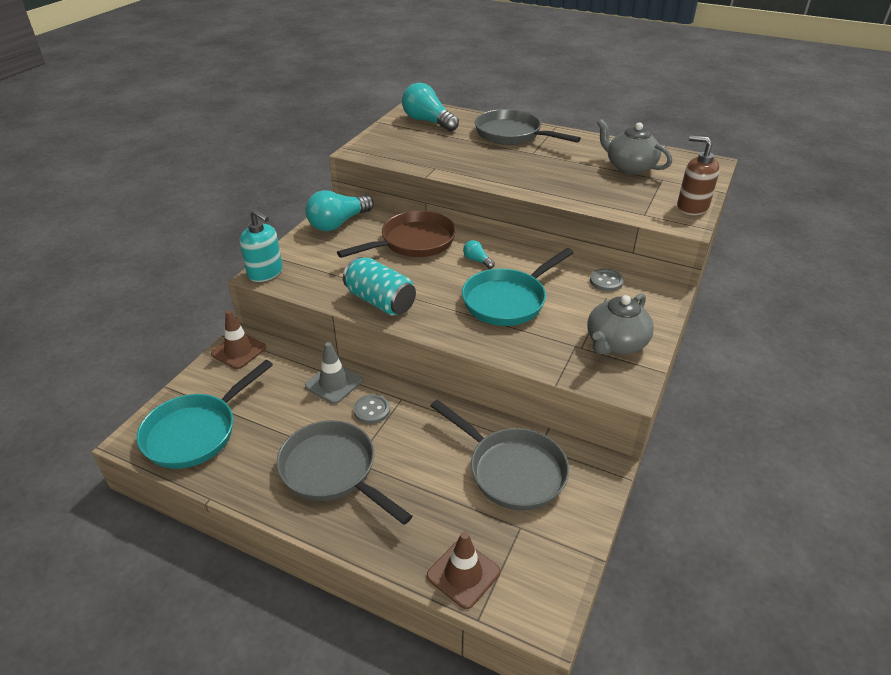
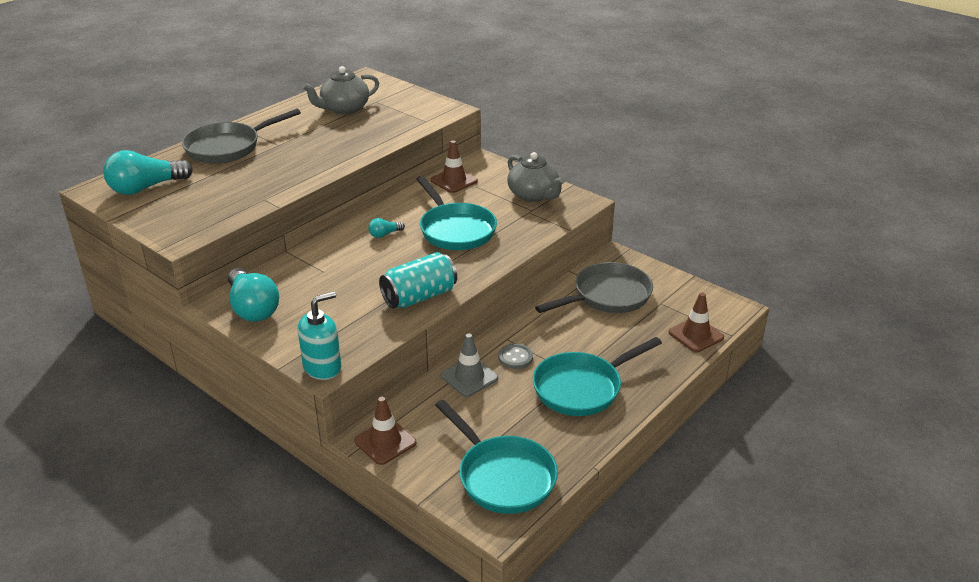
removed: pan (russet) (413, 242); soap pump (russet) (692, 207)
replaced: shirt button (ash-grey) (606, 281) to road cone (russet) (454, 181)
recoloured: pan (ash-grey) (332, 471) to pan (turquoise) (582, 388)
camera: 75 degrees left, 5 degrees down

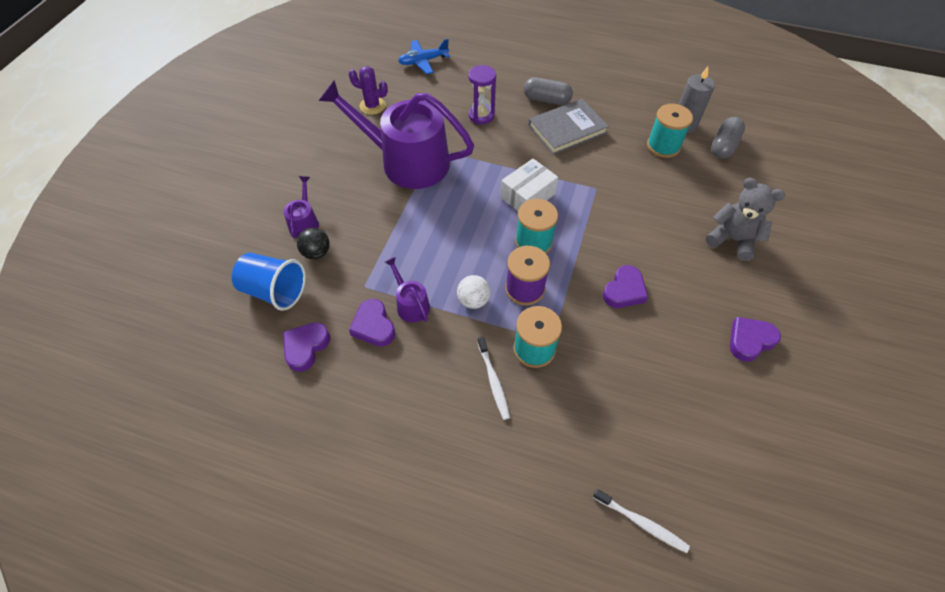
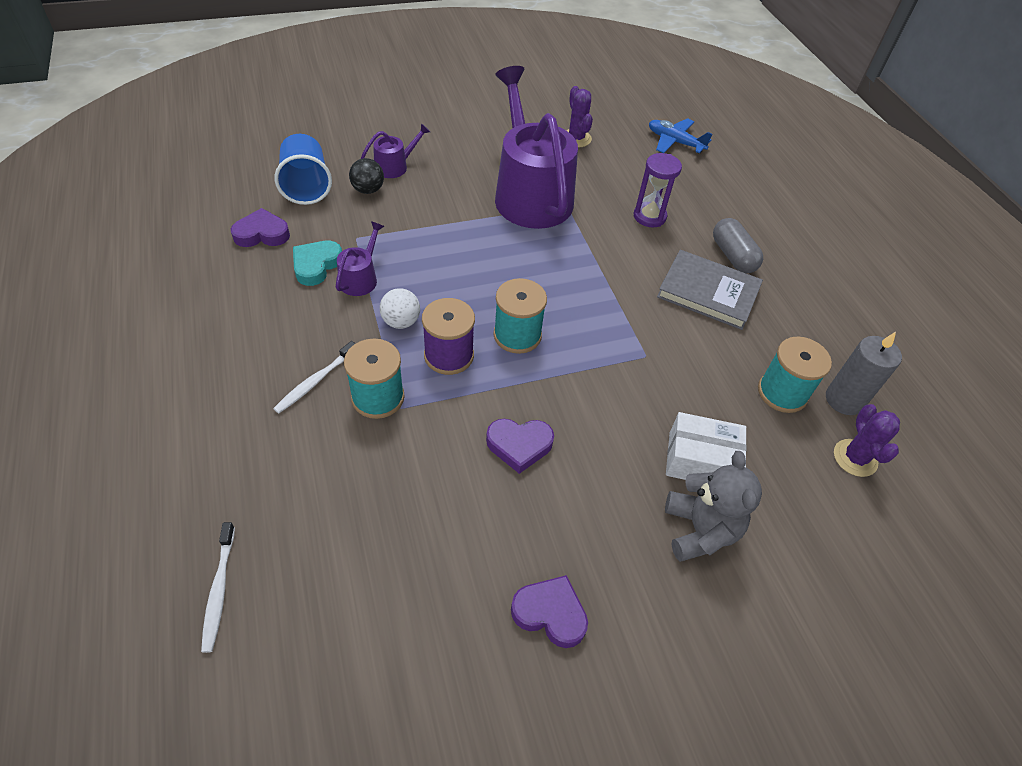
moved: box (snow-white) (527, 196) to (700, 460)
replaced: pill shape (ash-grey) (724, 146) to cactus (royal purple) (855, 458)
recoloured: heart (royal purple) (373, 326) to heart (turquoise) (316, 265)
camera: 50 degrees right, 5 degrees down

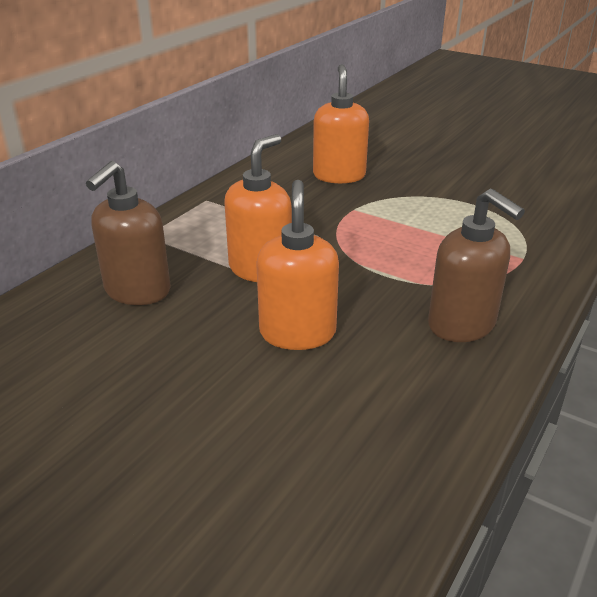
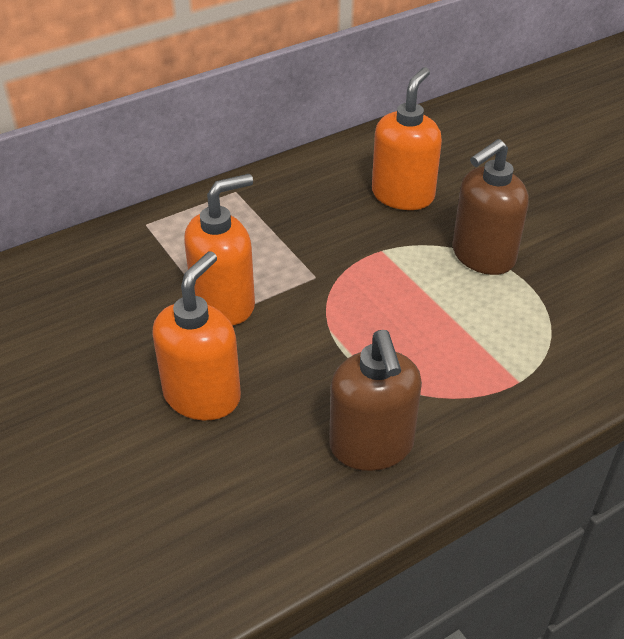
moved: soap pump (russet) (137, 291) to (482, 256)
camera: 25 degrees right, 10 degrees up

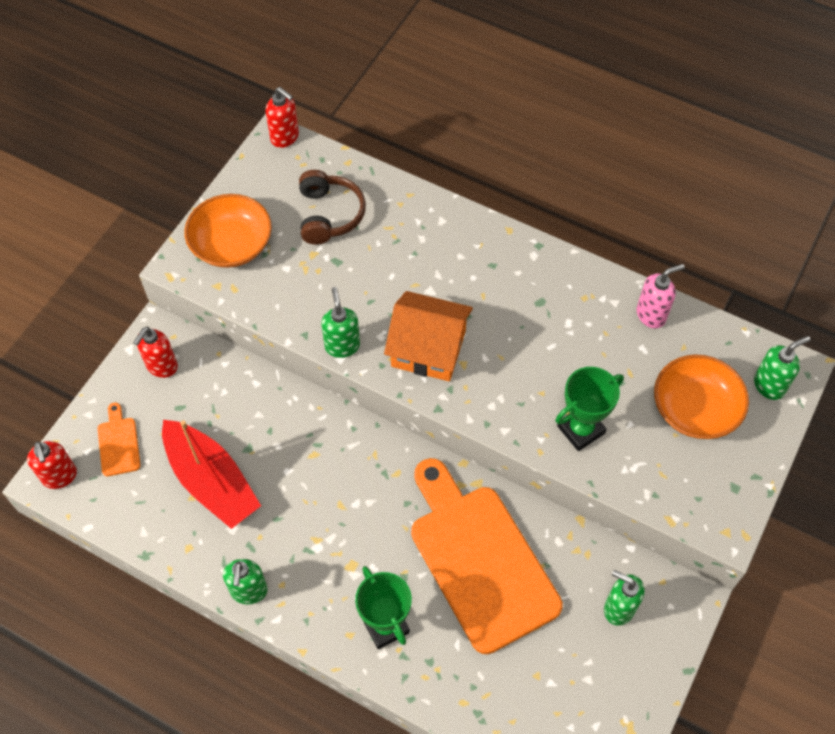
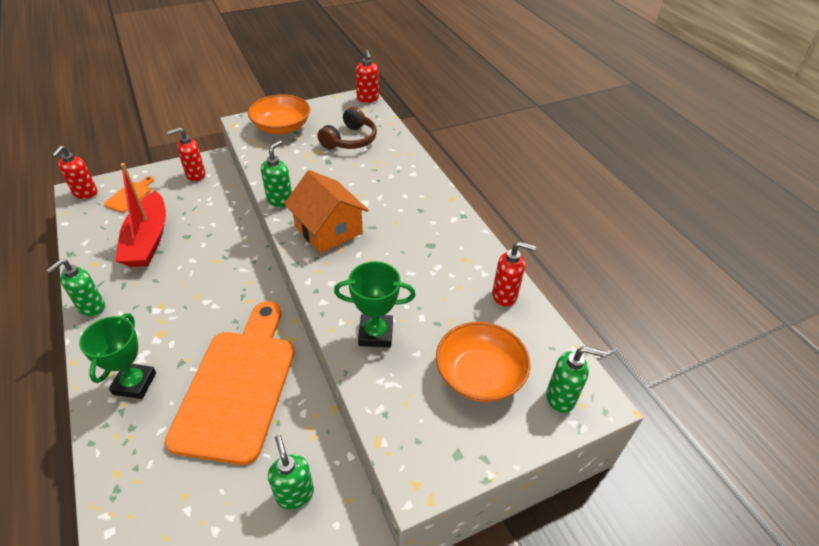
recoloured: soap pump (rosy) (651, 315) to soap pump (scarlet) (505, 295)
camera: 35 degrees right, 15 degrees down

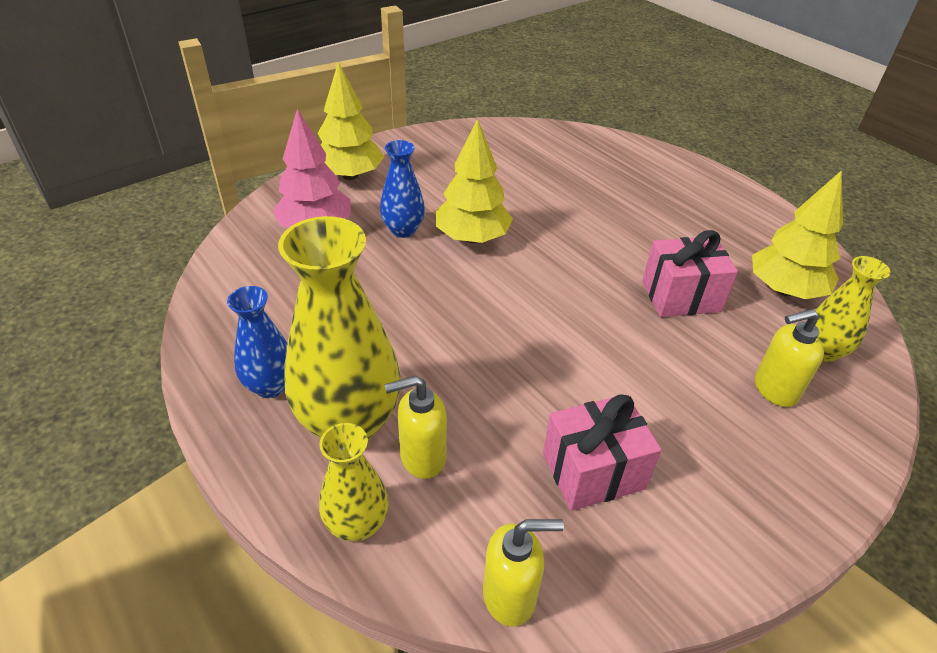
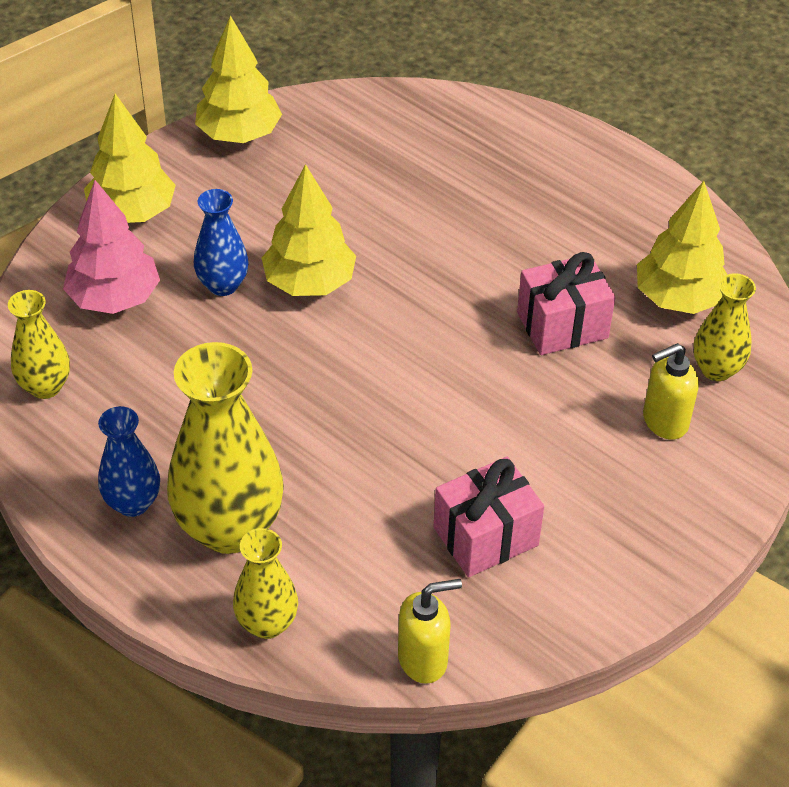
removed: soap pump (yellow) (422, 457)
added: flower vase (yellow) (45, 386); fir tree (yellow) (239, 135)
camera: 10 degrees left, 5 degrees up

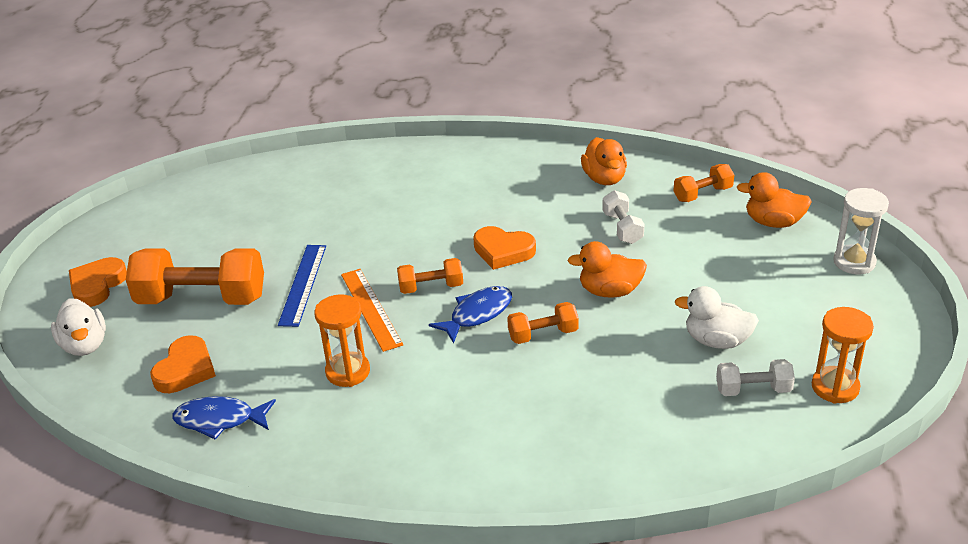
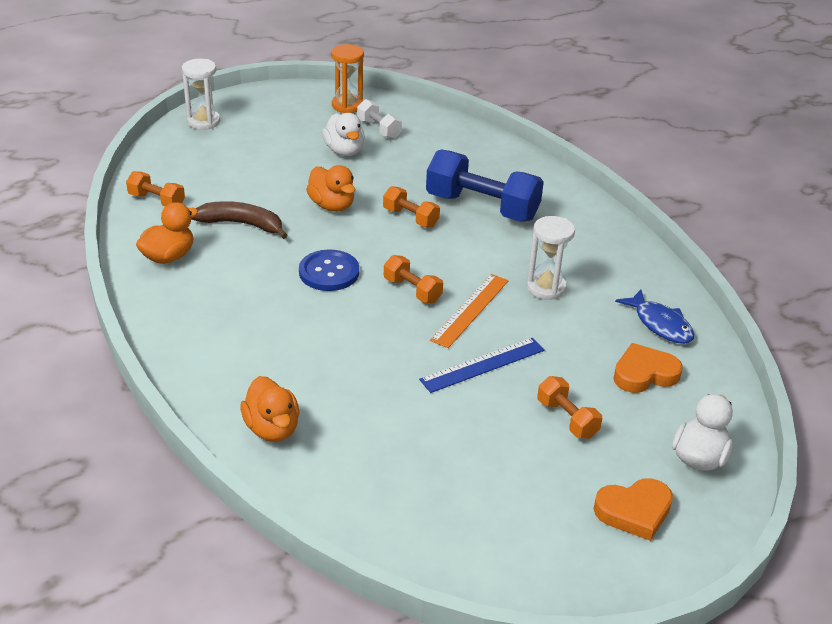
removed: fish (cobalt) (477, 314)
added: dumbbell (cobalt) (482, 207)
moved: duck (orange-coloured) (773, 222) to (272, 428)
replaced: heart (orange-coloured) (503, 251) to shirt button (cobalt) (329, 272); dumbbell (snow-white) (622, 228) to banana (russet) (241, 224)
recoloured: sand timer (orange-coloured) (348, 371) to sand timer (snow-white) (546, 288)
resized: dumbbell (orange-coloured) (202, 299) = (567, 419) x0.51
camera: 130 degrees left, 0 degrees up

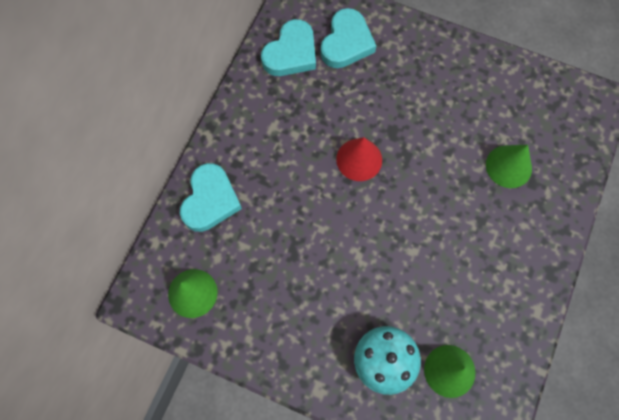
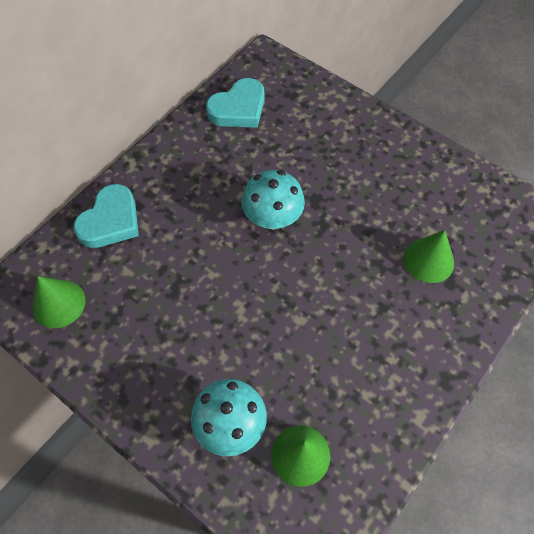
removed: heart (turquoise) (346, 42)
replaced: cone shape (scarlet) (359, 159) to mushroom (turquoise) (272, 218)
camera: 15 degrees right, 10 degrees down

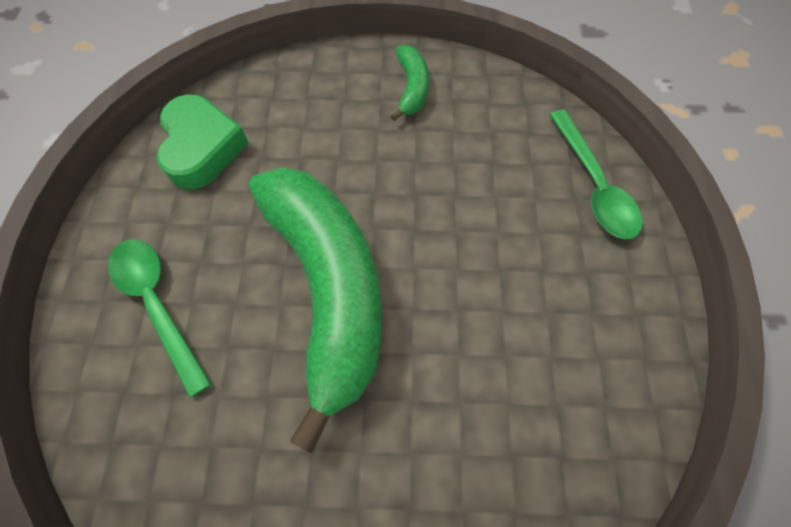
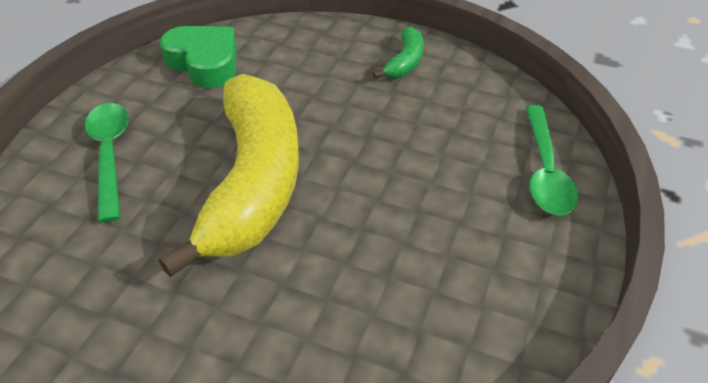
recoloured: banana (leaf-green) (328, 289) to banana (yellow) (253, 182)
turned: heart (leaf-green) (202, 148) = (204, 63) 60 degrees counterclockwise
camera: 20 degrees right, 20 degrees down

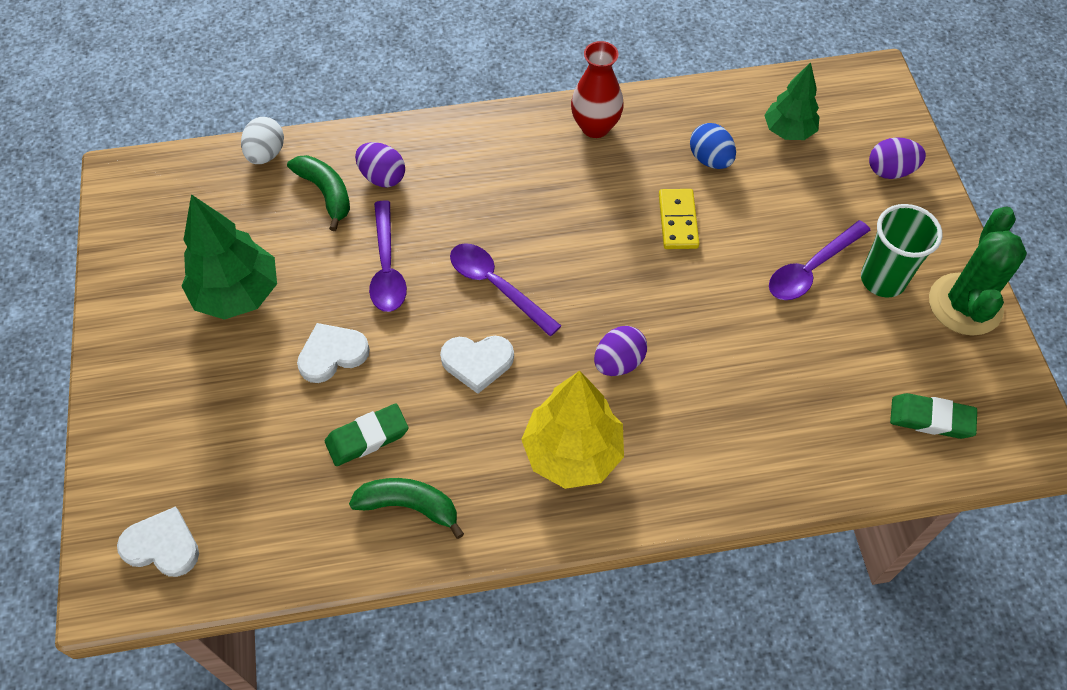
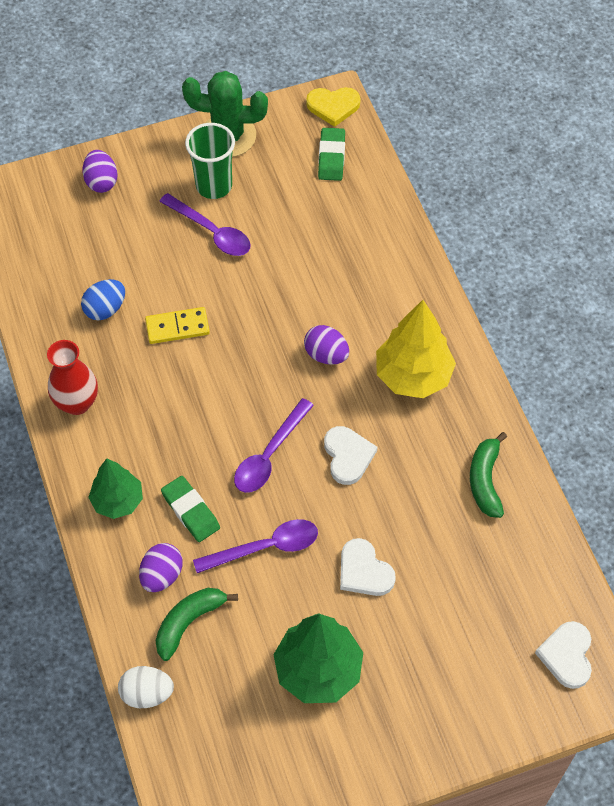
added: heart (yellow) (333, 106)
moved: gum eraser (leaf-green) (367, 437) to (190, 511); fir tree (leaf-green) (788, 131) to (118, 501)
camera: 100 degrees left, 0 degrees up

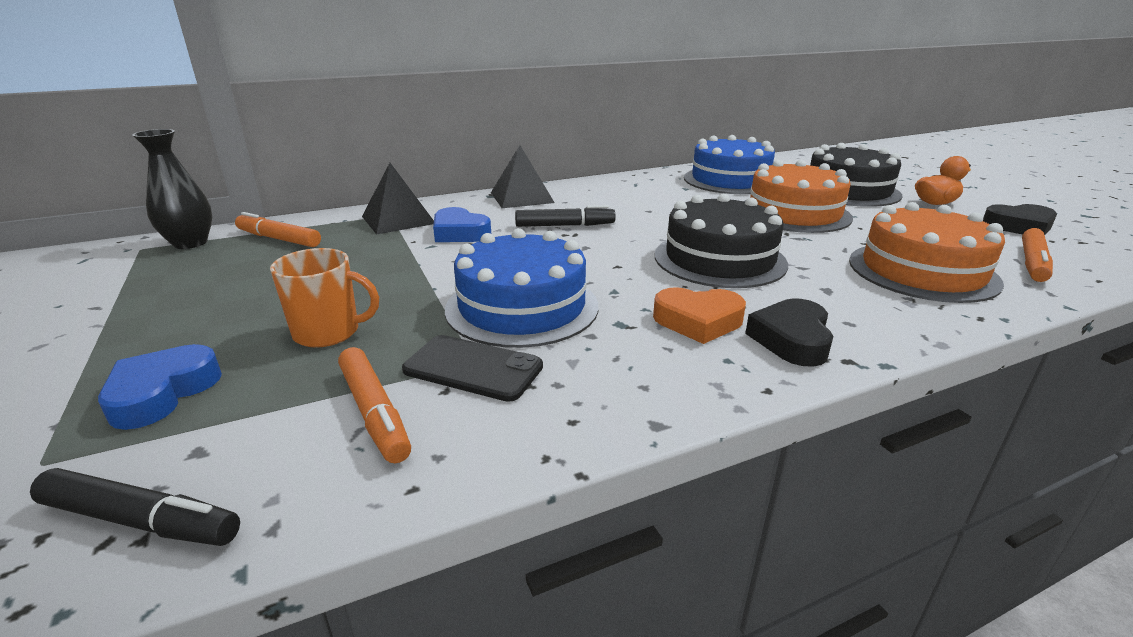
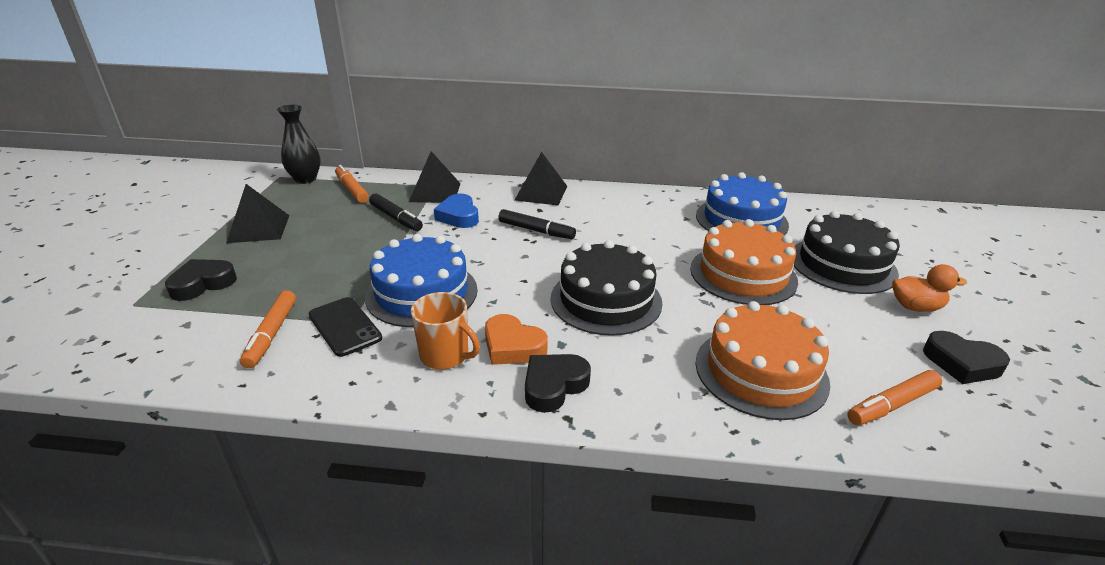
added: pyramid (jet-black) (258, 228)
moved: marker (jet-black) (140, 520) to (396, 218); mug (orange-coloured) (328, 332) to (445, 355)
recoloured: heart (cobalt) (162, 393) to heart (jet-black) (202, 284)
camera: 30 degrees right, 5 degrees up

